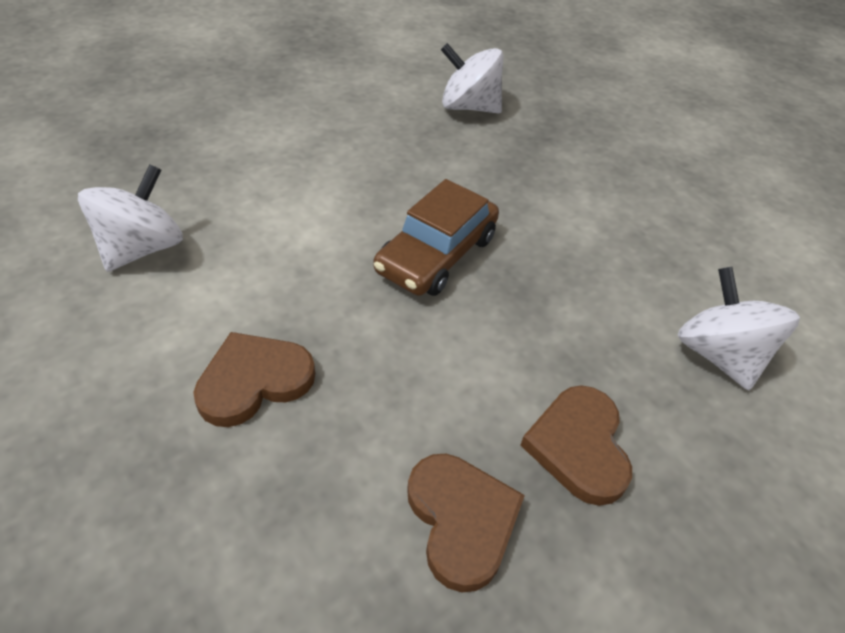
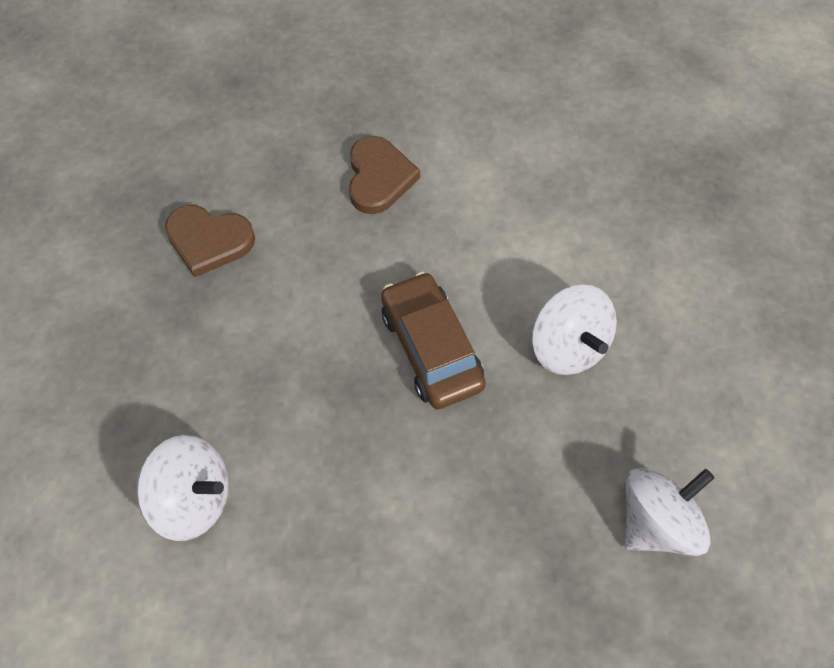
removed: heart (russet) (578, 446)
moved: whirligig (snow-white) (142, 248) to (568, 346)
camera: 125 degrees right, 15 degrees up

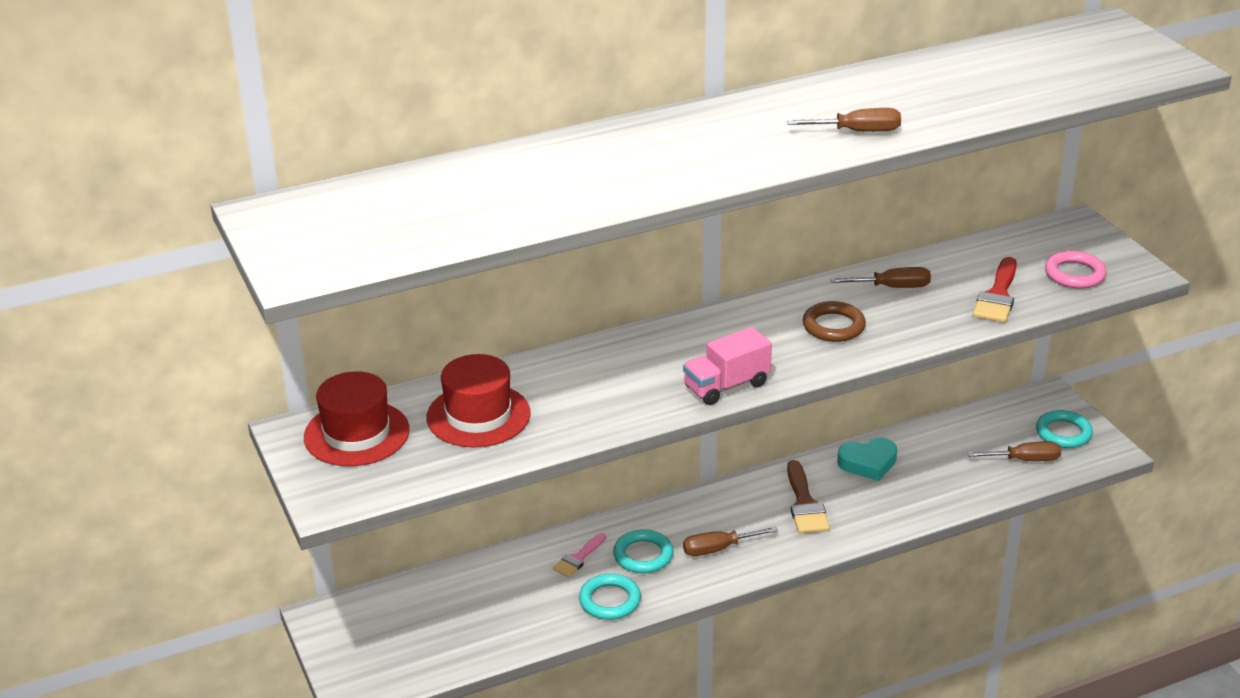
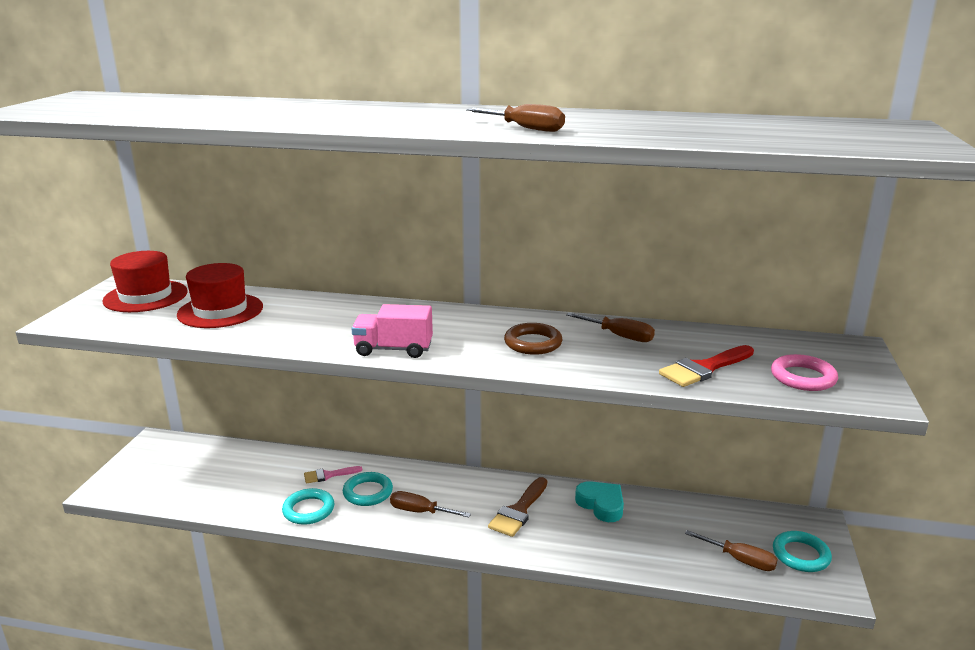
turned: heart (turquoise) (868, 463) = (601, 505) 150 degrees counterclockwise
camera: 35 degrees right, 10 degrees down

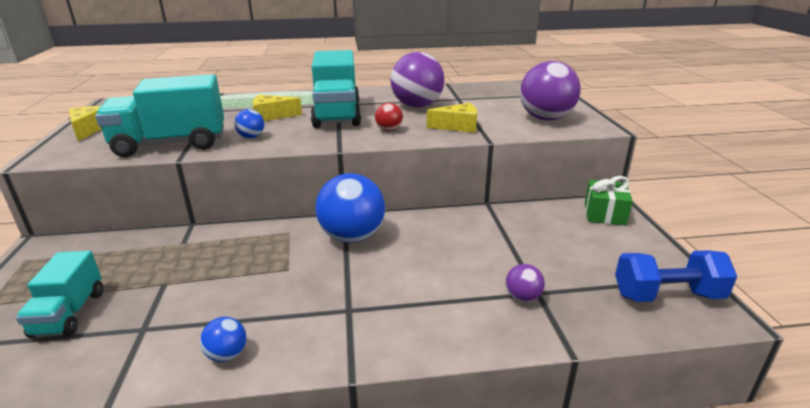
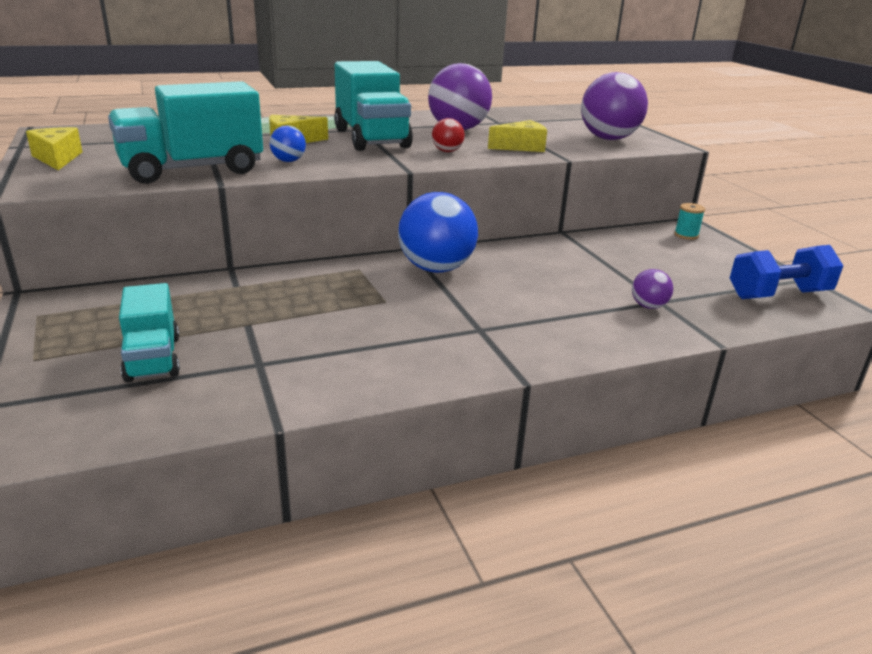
removed: sphere (cobalt) (227, 355)
replaced: gift (leaf-green) (604, 214) to spool (turquoise) (686, 235)
camera: 15 degrees left, 0 degrees up

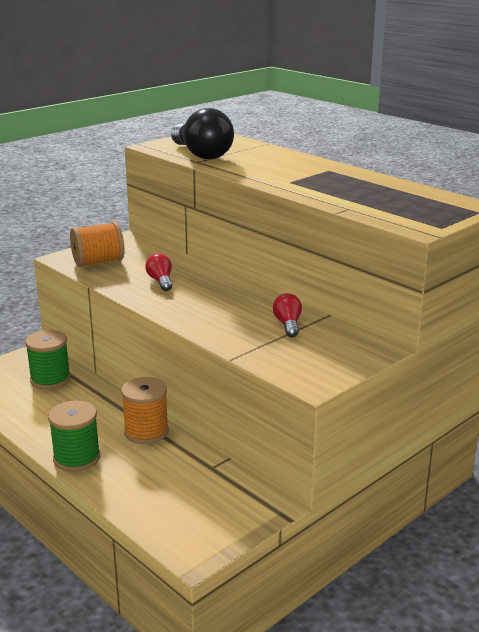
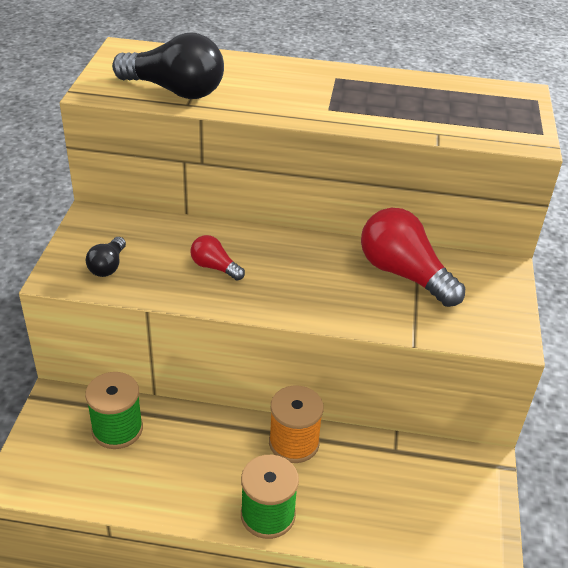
replaced: spool (orange-coloured) (98, 262) to lightbulb (jet-black) (108, 266)
resized: lightbulb (scarlet) (288, 325) = (404, 274) x1.99
camera: 40 degrees left, 15 degrees up

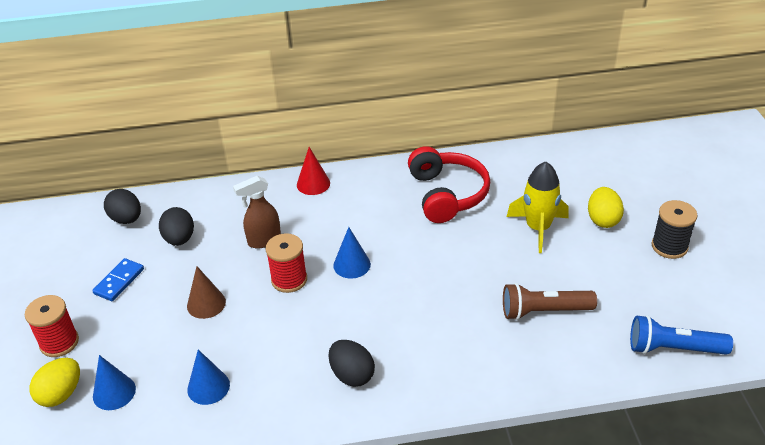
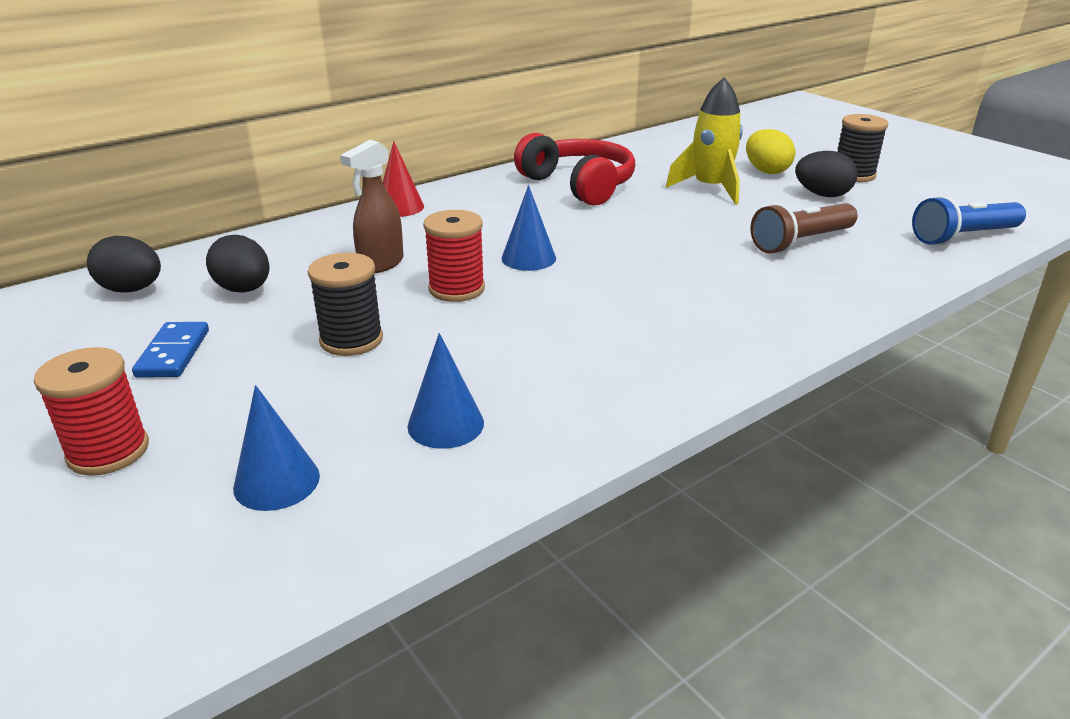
removed: toy egg (yellow) (61, 394)
moved: toy egg (jet-black) (352, 375) to (822, 195)
replaced: cone shape (russet) (206, 304) to spool (jet-black) (351, 340)
camera: 30 degrees left, 10 degrees down

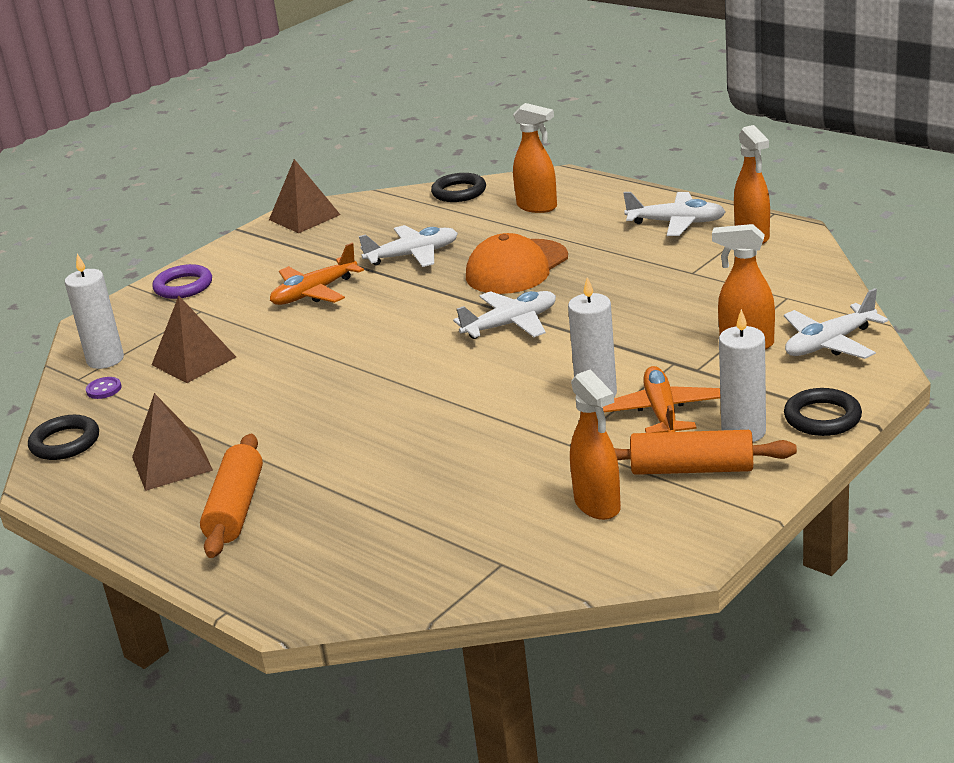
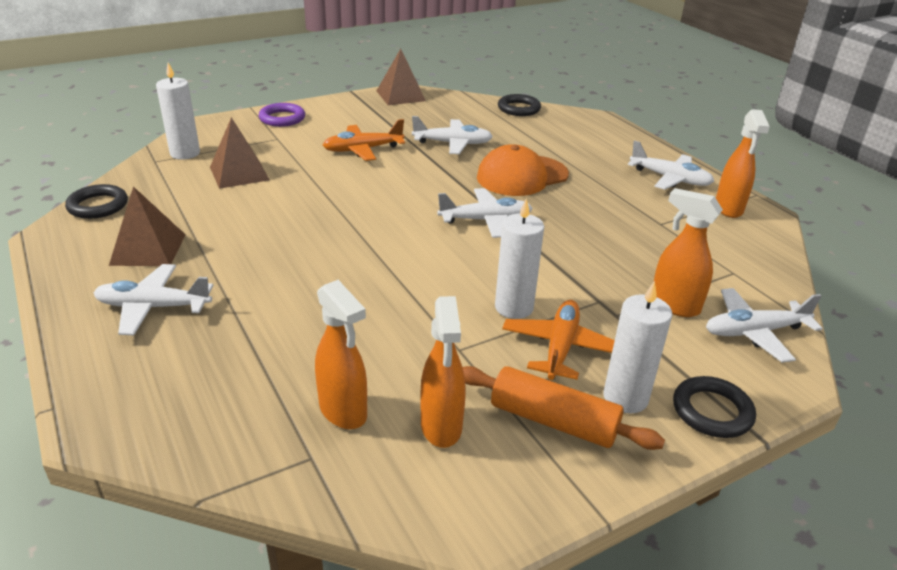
removed: shirt button (royal purple) (104, 389)
moved: spray bottle (orange-coloured) (537, 207) to (343, 411)
replaced: rolling pin (orange-coloured) (235, 508) to aeroplane (snow-white) (153, 307)
camera: 15 degrees right, 5 degrees up

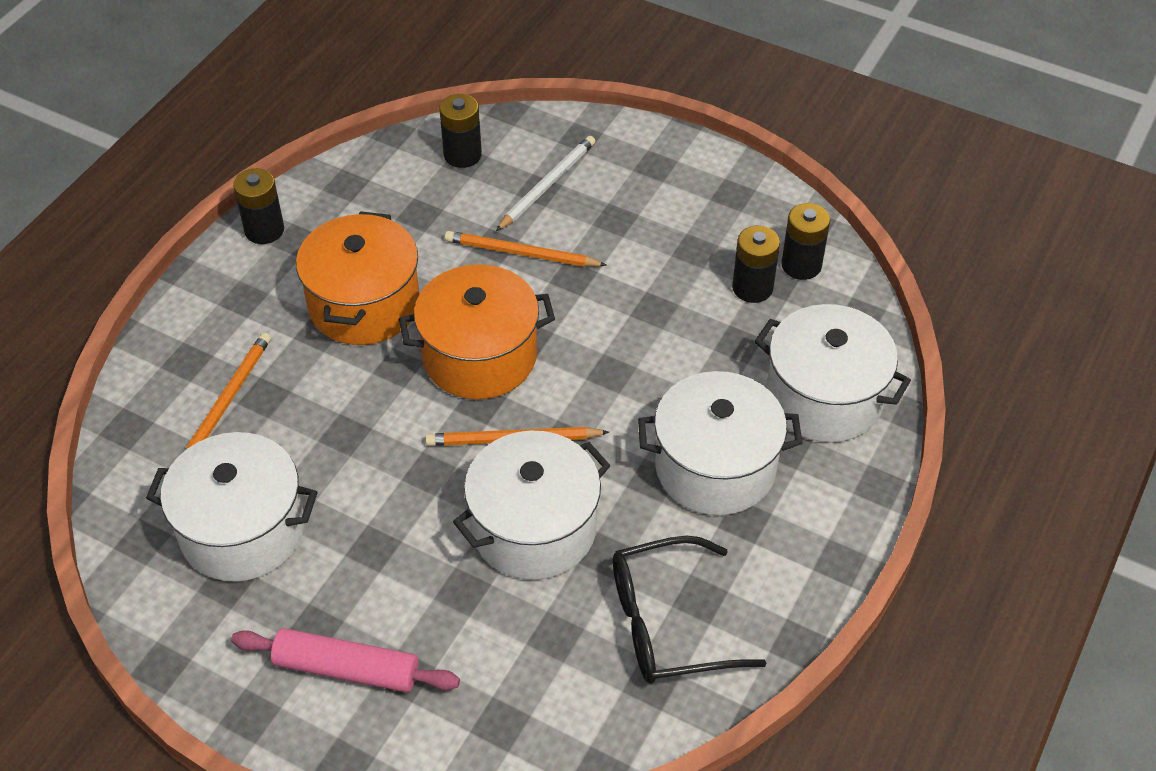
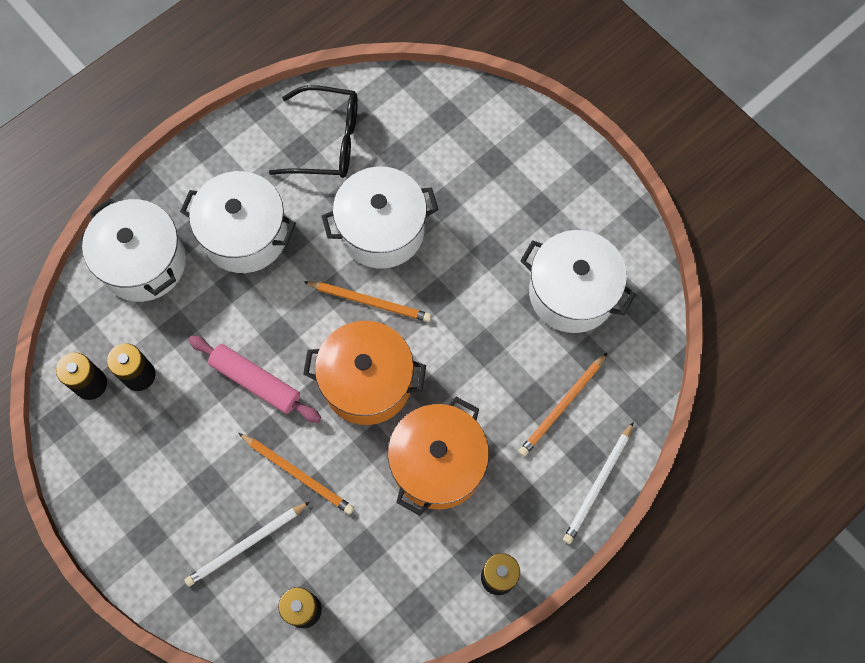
added: lead pencil (snow-white) (598, 484)
moved: rolling pin (rosy) (346, 669) to (256, 381)
camera: 160 degrees left, 20 degrees up

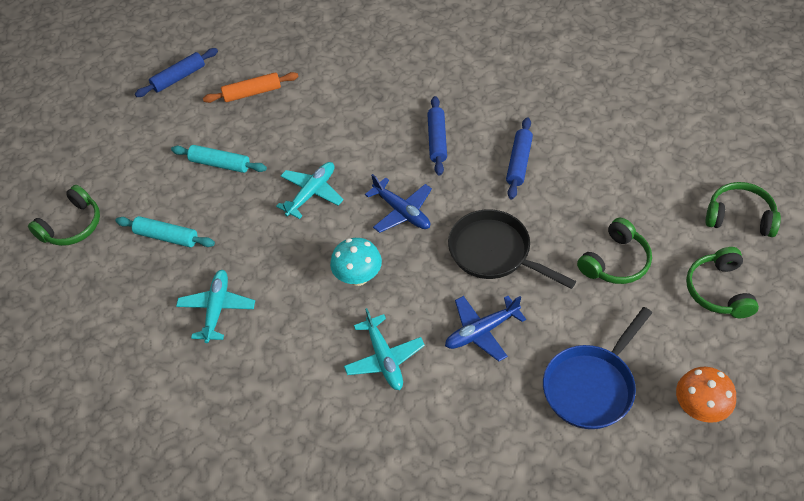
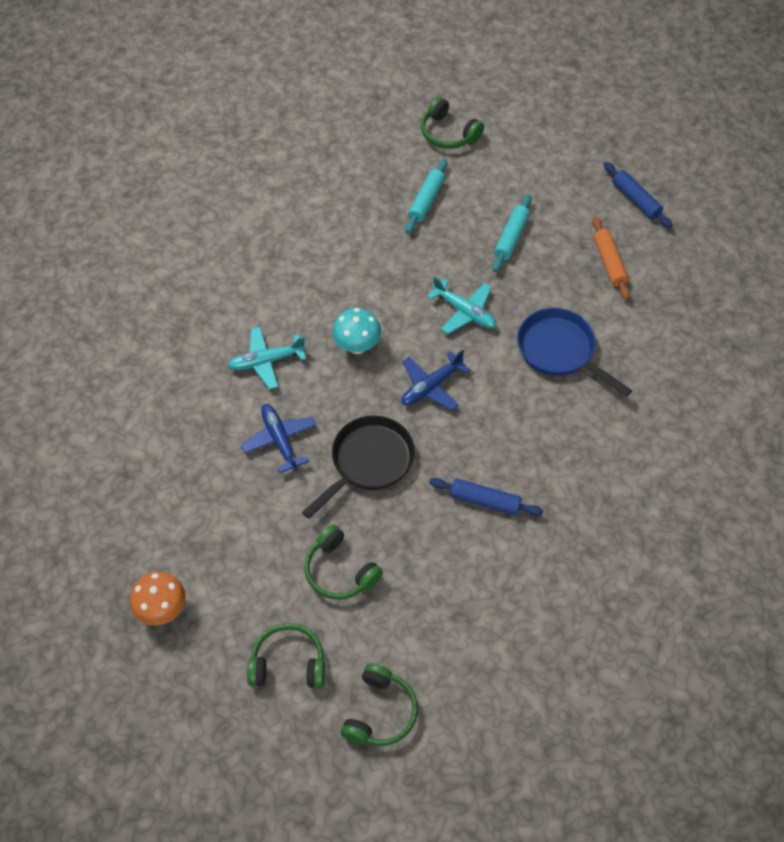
removed: aeroplane (turquoise) (217, 309); rolling pin (cobalt) (437, 140)
moved: pan (cobalt) (591, 386) to (560, 351)
camera: 90 degrees right, 5 degrees up

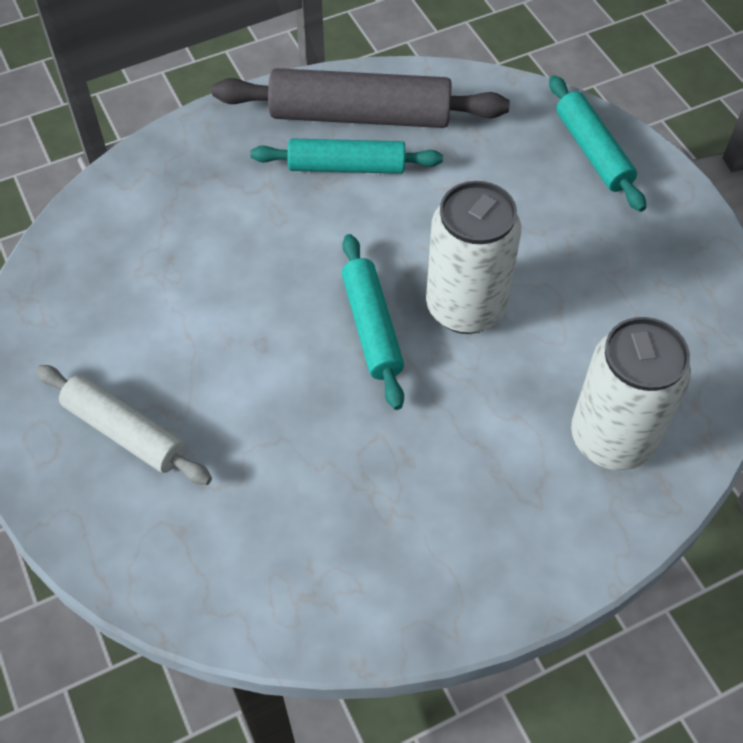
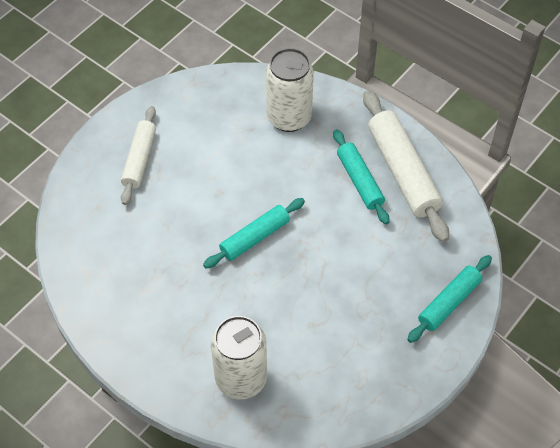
moved: can (snow-white) (465, 307) to (289, 117)
recoloured: rolling pin (ash-grey) (360, 116) to rolling pin (snow-white) (402, 172)
camera: 65 degrees right, 0 degrees up

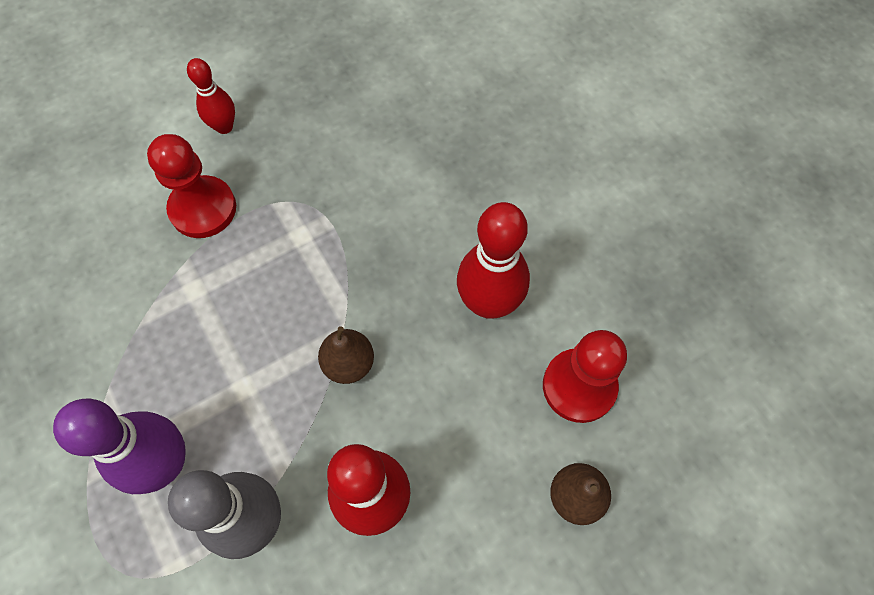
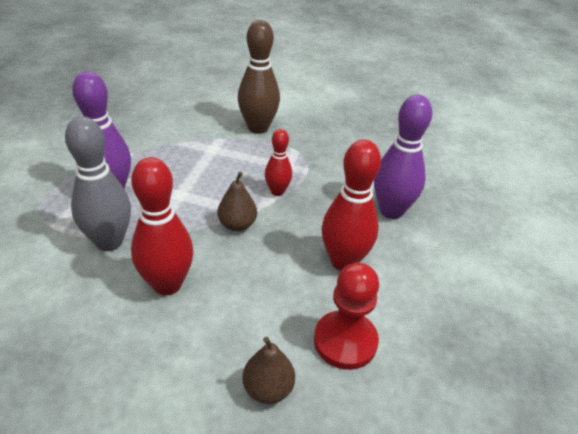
added: skittle (royal purple) (391, 211)
moved: skittle (scarlet) (224, 127) to (277, 191)
replaced: pawn (scarlet) (203, 209) to skittle (russet) (258, 128)
camera: 45 degrees right, 25 degrees down

